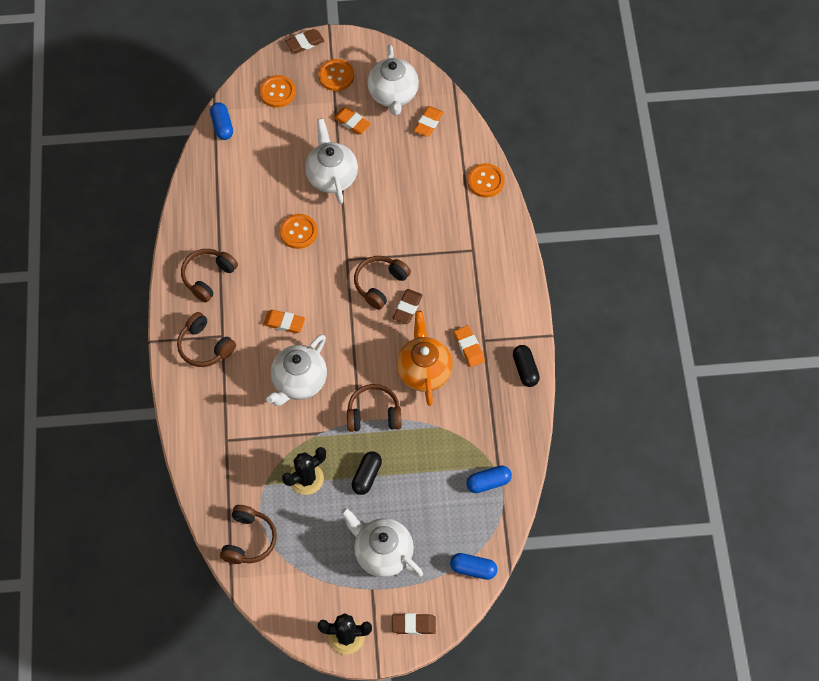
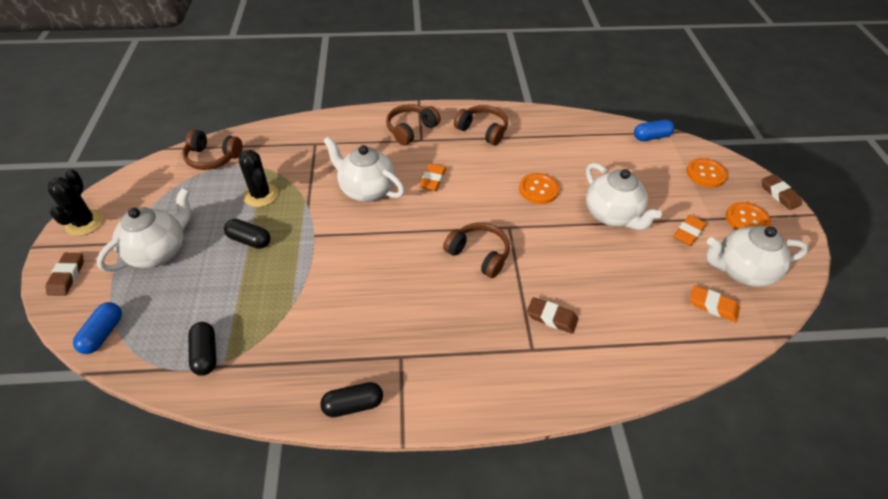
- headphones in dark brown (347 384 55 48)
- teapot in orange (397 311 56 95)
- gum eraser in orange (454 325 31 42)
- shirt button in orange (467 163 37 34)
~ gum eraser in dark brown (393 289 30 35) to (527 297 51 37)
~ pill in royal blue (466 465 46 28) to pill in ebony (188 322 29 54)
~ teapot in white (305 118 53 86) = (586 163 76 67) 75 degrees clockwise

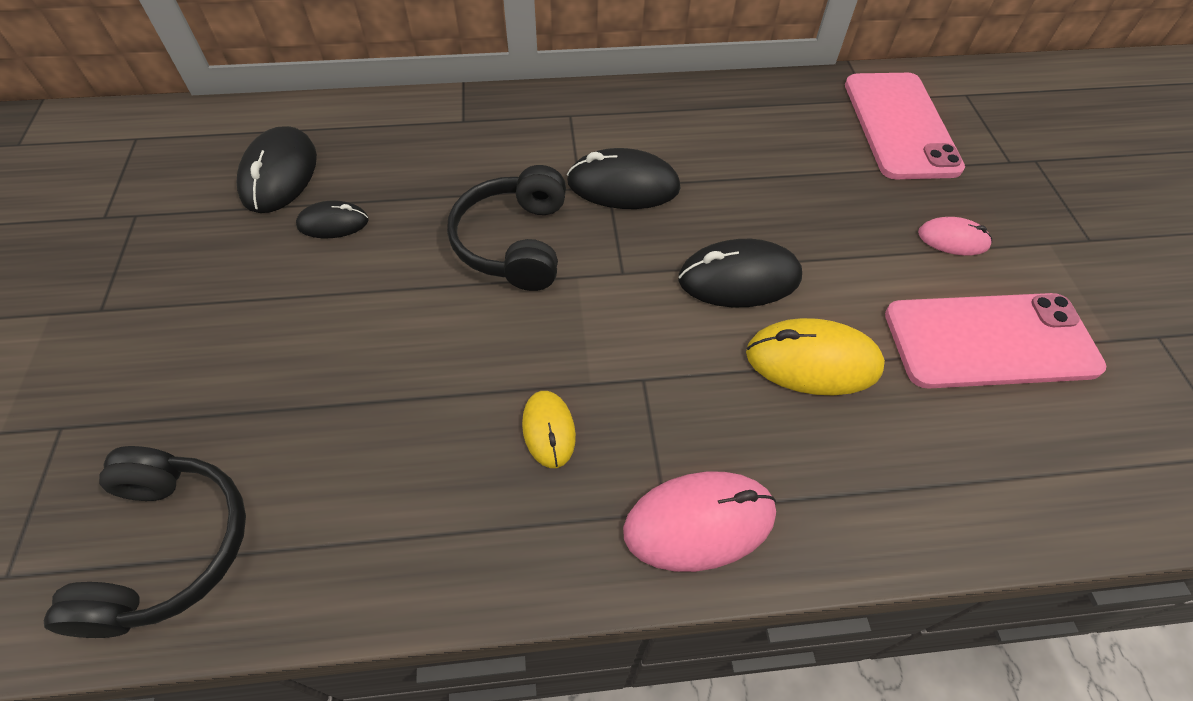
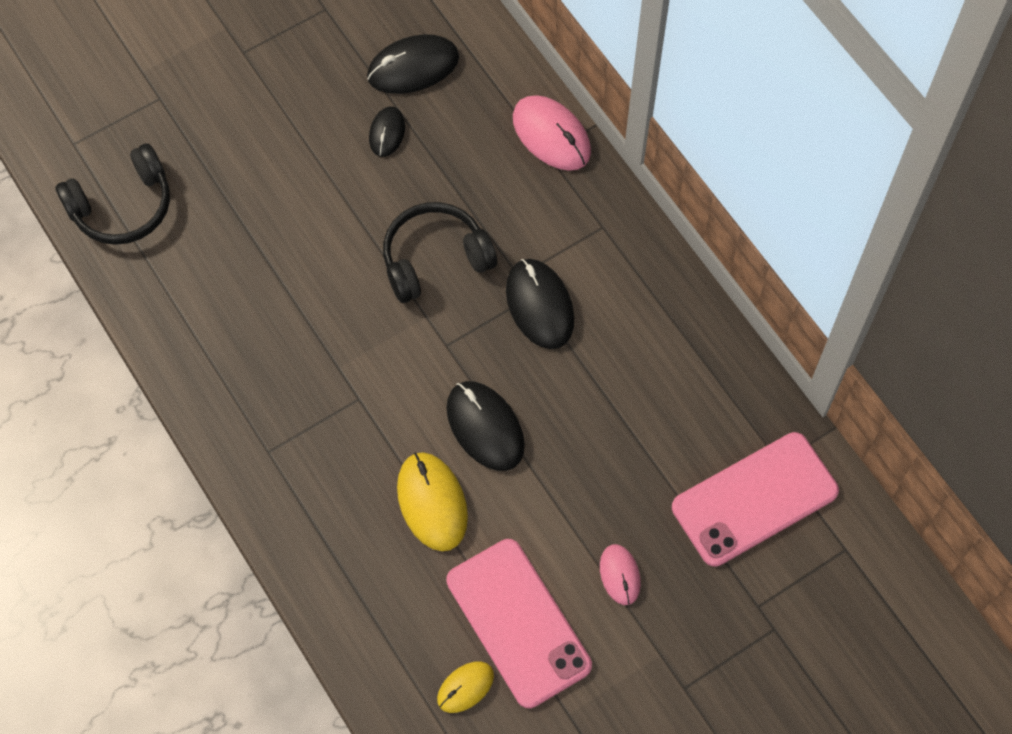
~ mouse in golden (522 391 54 77) to (437 661 57 52)
~ mouse in pink (623 472 153 100) to (513 95 78 76)
~ mouse in ebony (296 201 73 37) = (369 107 36 50) 45 degrees clockwise

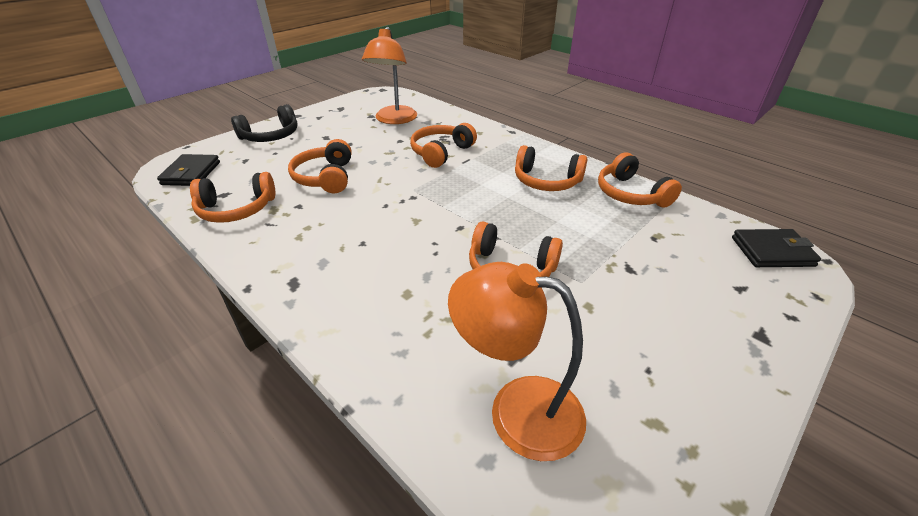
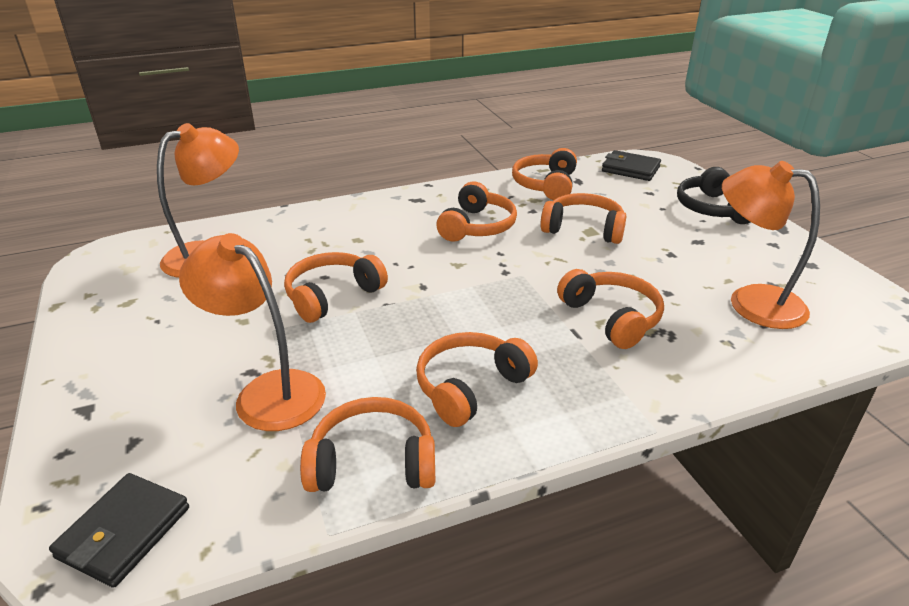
+ lamp in orange (179 233 147 198)
+ headphones in orange (436 182 81 60)

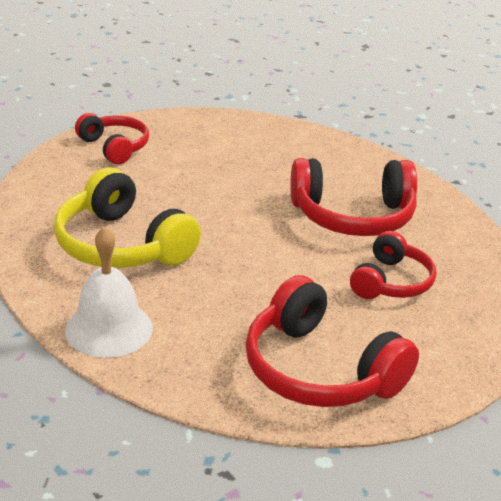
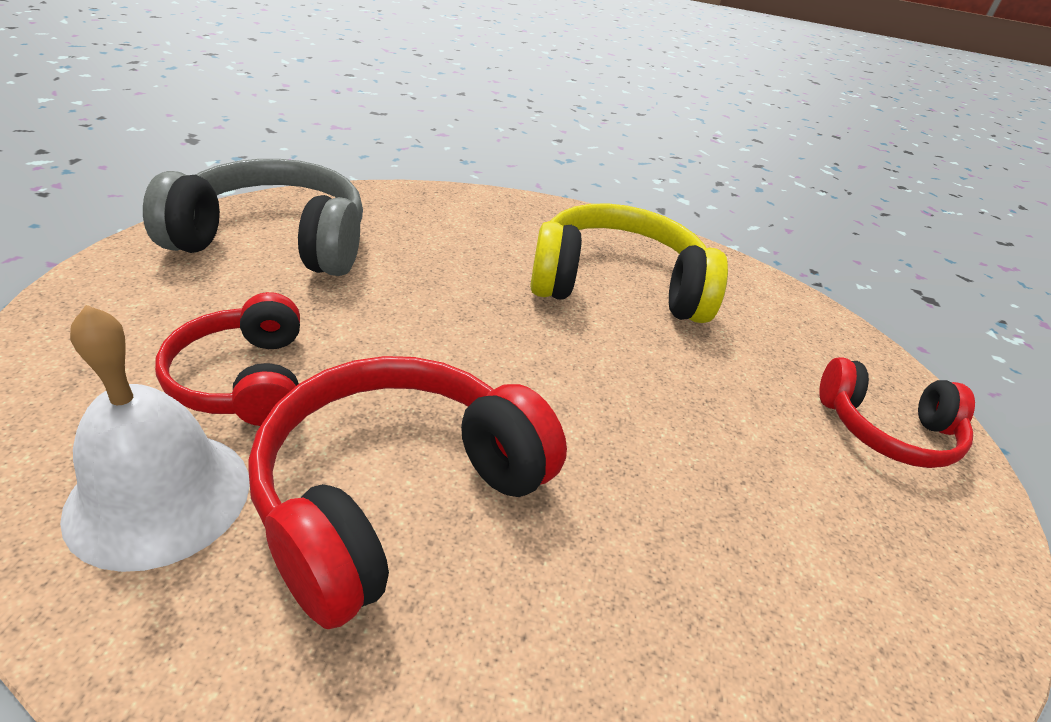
~ school bell in white (65 227 88 131) to (60 305 190 267)
~ headphones in crimson (245 275 174 132) to headphones in grey (143 159 220 117)

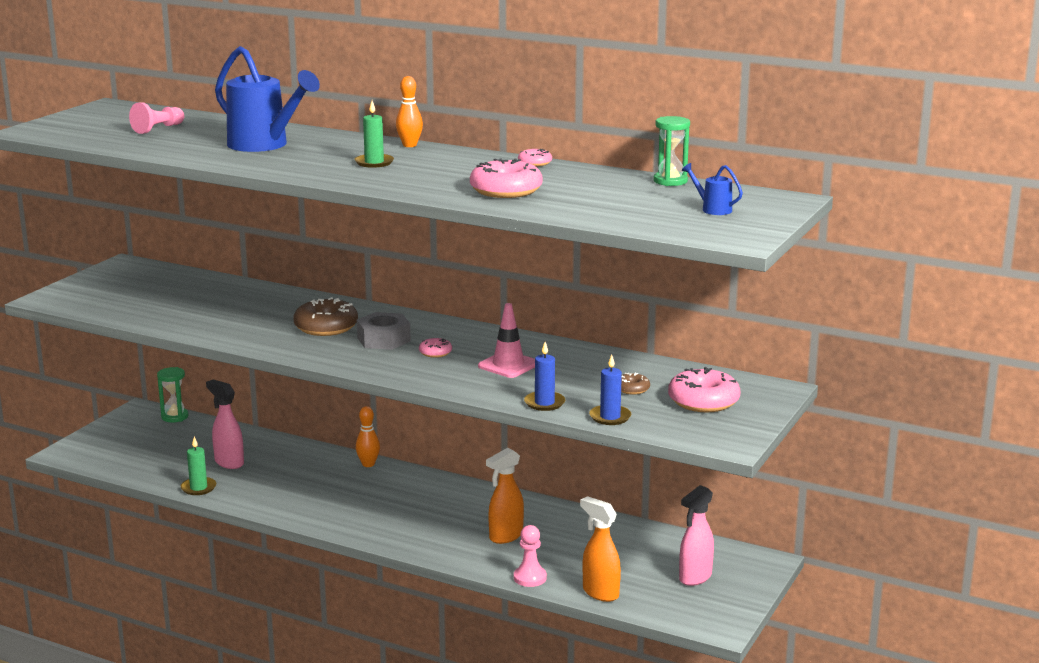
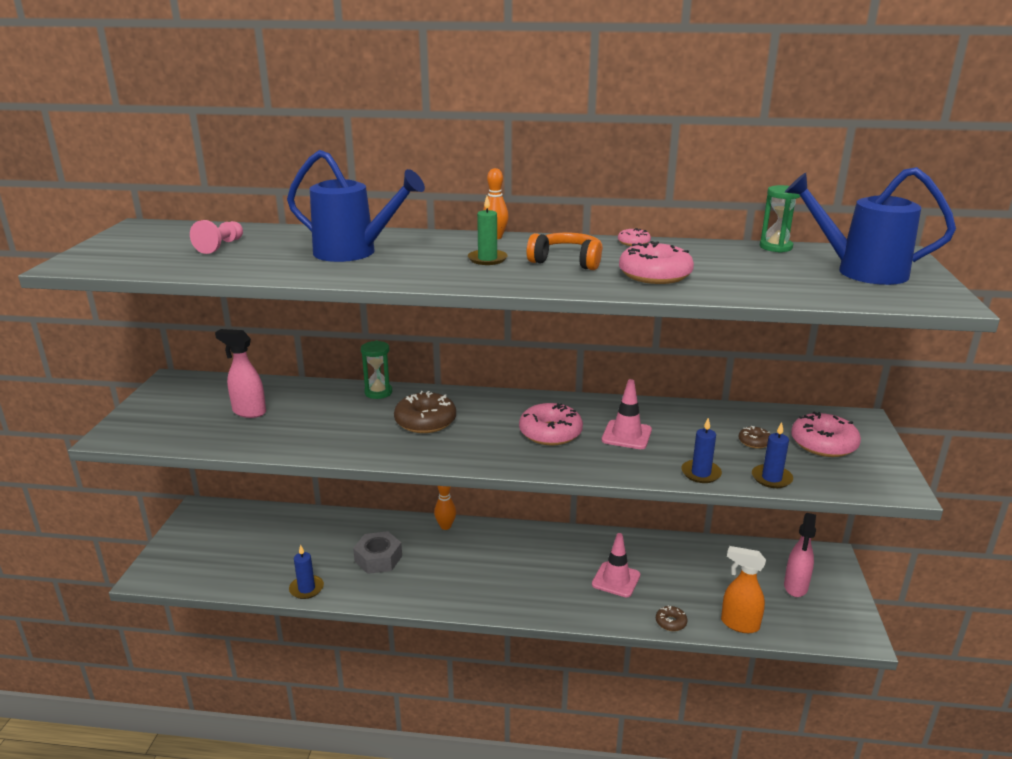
+ headphones in orange (527 233 76 37)
~ sandglass in leaf-green (157 367 31 55) to (361 341 31 58)
~ spray cleaner in pink (206 380 38 89) to (215 329 51 89)
~ nut in grey (357 312 54 38) to (353 531 49 43)
~ spray cleaner in orange (486 448 38 96) to safety cone in pink (592 533 48 64)
~ chess pawn in pink (514 525 33 62) to glazed donut in dark brown (656 605 31 26)
~ candle in leaf-green (181 437 35 58) to candle in royal blue (289 545 35 54)
~ glazed donut in pink (419 338 33 20) = (519 403 64 43) x2.00
~ watering pot in royal blue (682 163 61 52) = (785 167 171 118) x2.29

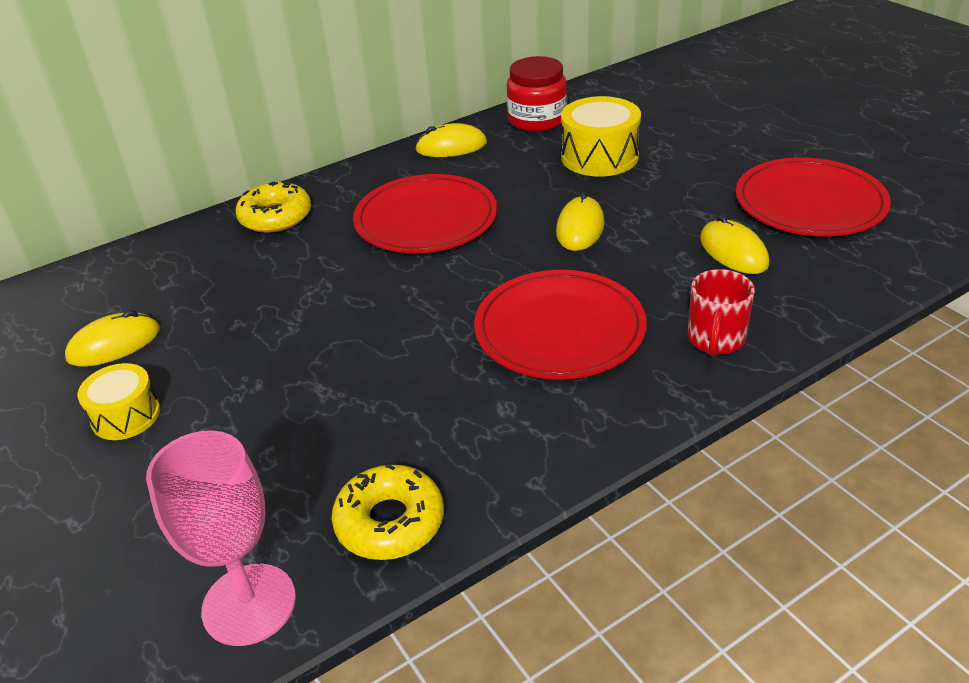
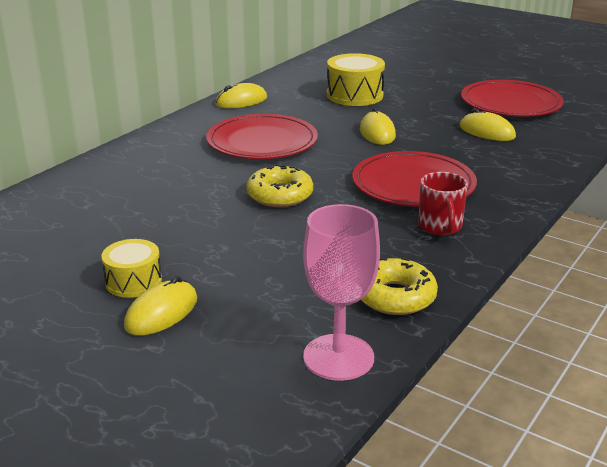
- jar in crimson (507 56 60 76)
~ mouse in golden (65 310 95 57) to (124 276 73 59)
~ glazed donut in golden (235 181 76 52) to (246 164 67 43)
~ coffee mug in crimson (688 269 67 87) to (418 172 50 64)

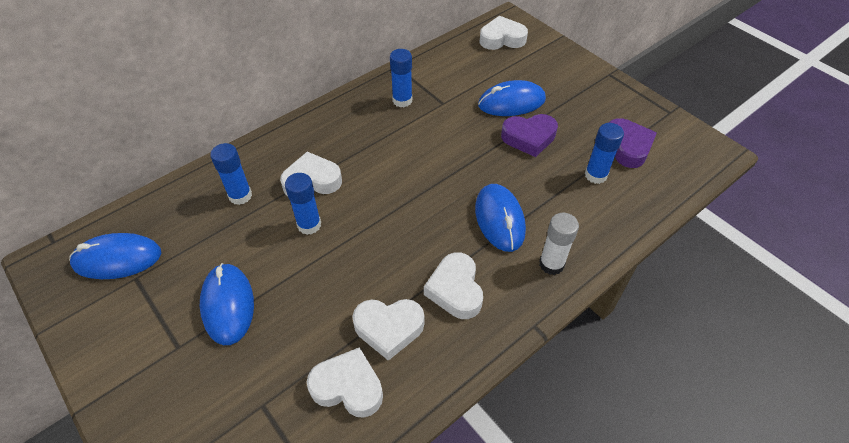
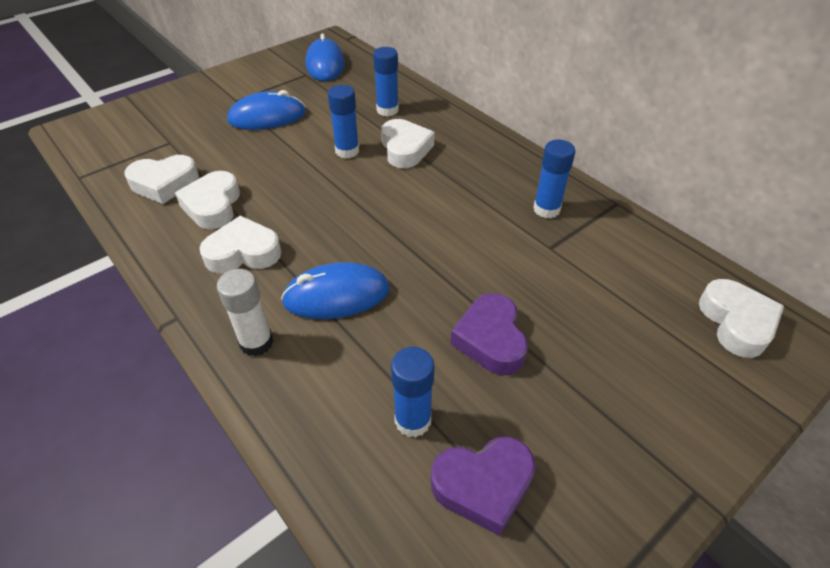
- mouse in royal blue (478 80 68 36)
~ heart in white (307 347 76 71) = (124 155 75 49) 60 degrees clockwise

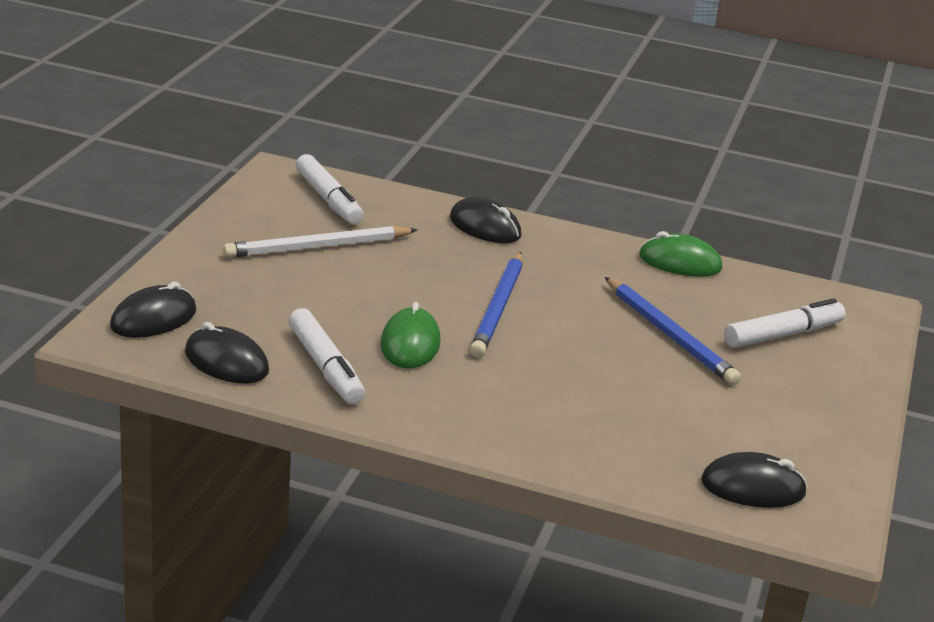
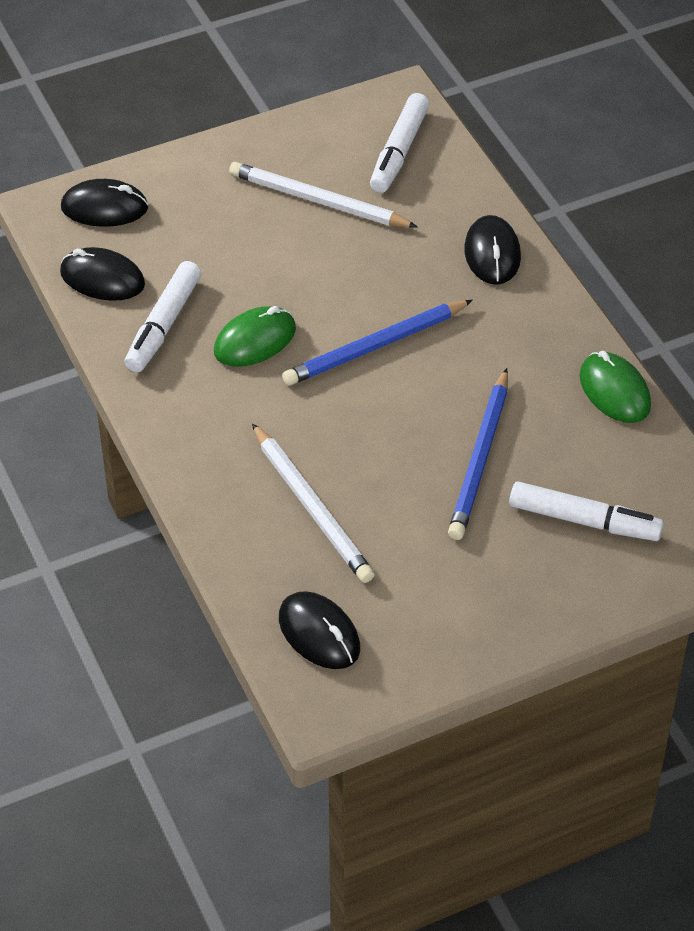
+ lead pencil in white (252 423 123 160)
~ mouse in ebony (185 322 84 61) = (60 247 85 54) 60 degrees counterclockwise

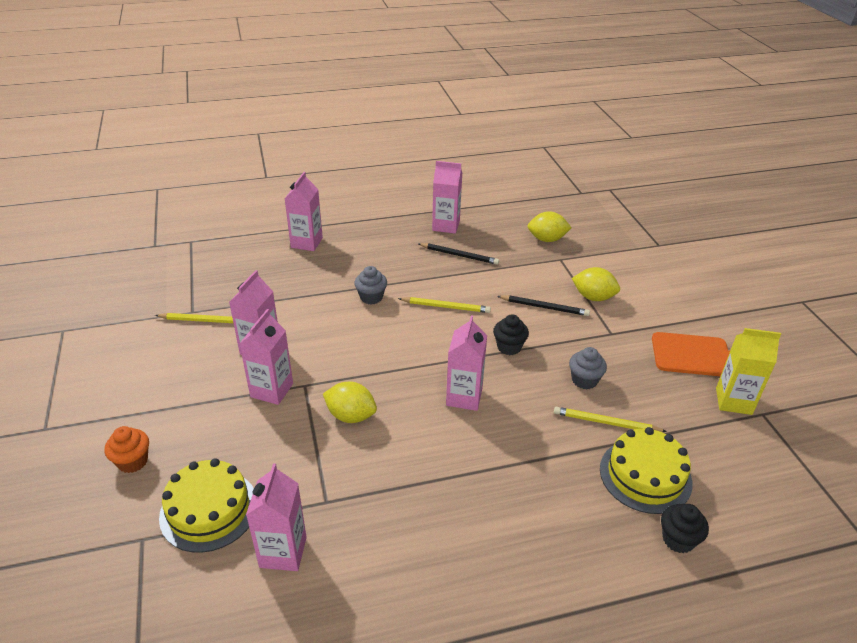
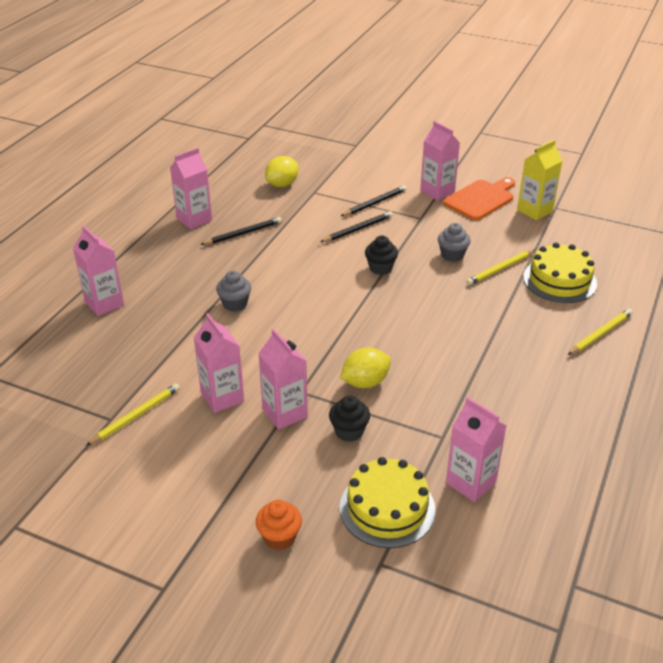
~ lead pencil in golden (398 297 93 16) to (568 309 65 46)
~ juice carton in pink (446 315 41 96) to (420 121 40 80)
~ muffin in ebony (661 504 48 49) to (329 396 41 46)
~ citrus fruit in golden (572 267 48 34) to lead pencil in ebony (341 185 66 31)

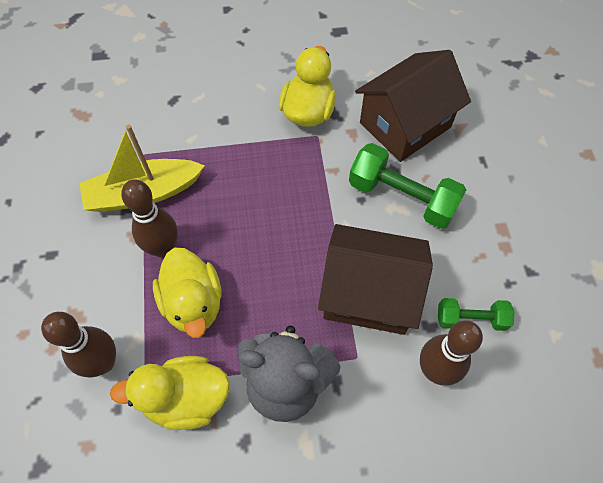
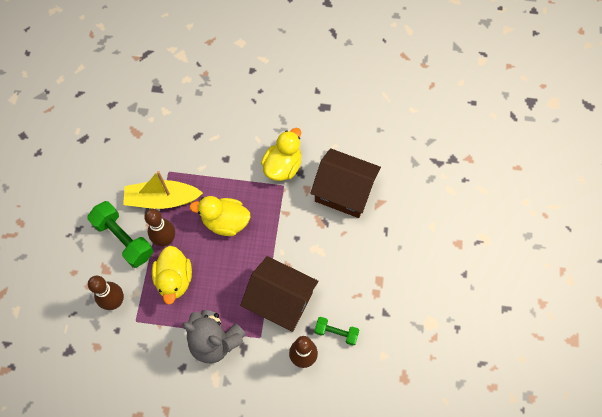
~ duck in golden (110 356 120 74) to (190 196 61 40)
~ dumbbell in leaf-green (349 143 117 86) to (87 201 67 67)
~ toy house in dark brown (355 50 116 112) = (310 148 71 70) 45 degrees clockwise

